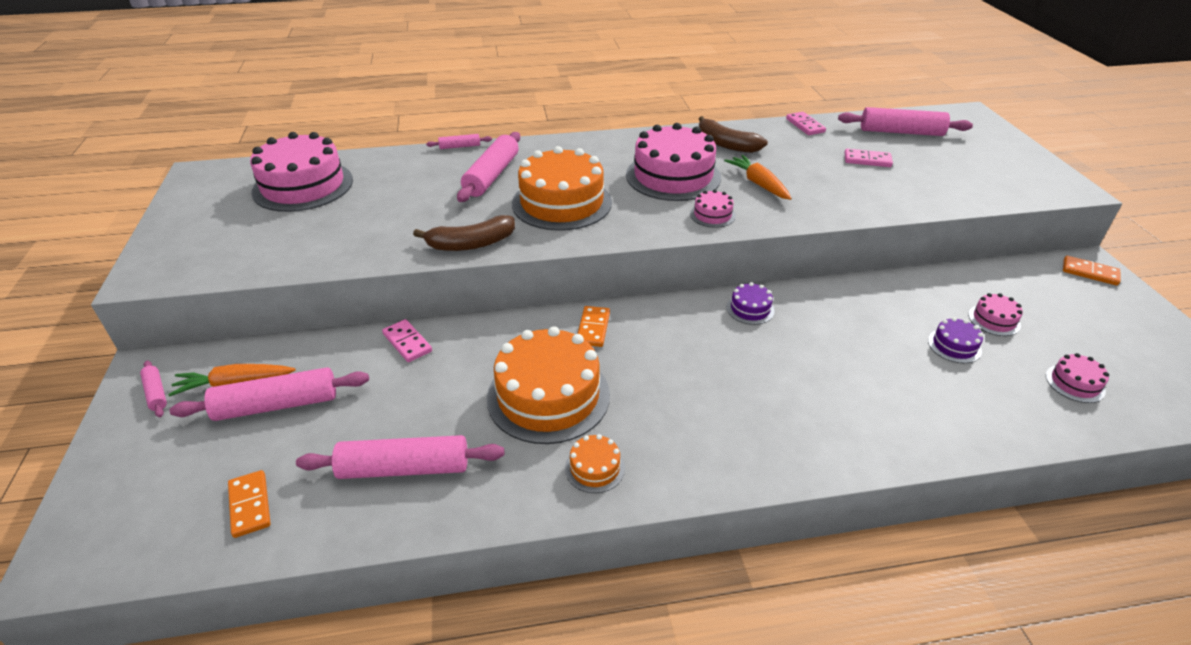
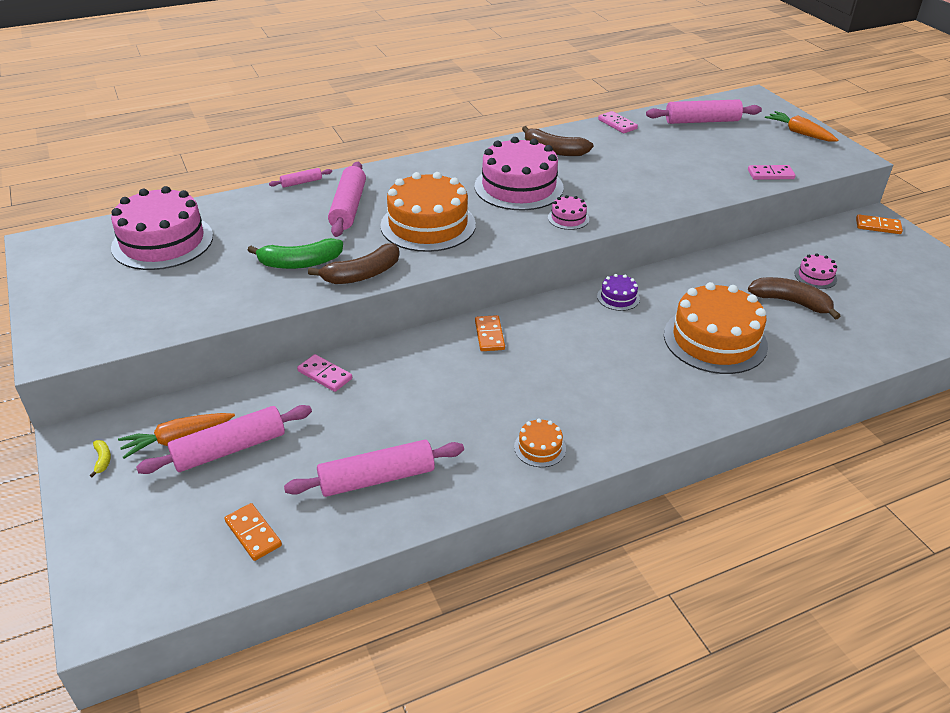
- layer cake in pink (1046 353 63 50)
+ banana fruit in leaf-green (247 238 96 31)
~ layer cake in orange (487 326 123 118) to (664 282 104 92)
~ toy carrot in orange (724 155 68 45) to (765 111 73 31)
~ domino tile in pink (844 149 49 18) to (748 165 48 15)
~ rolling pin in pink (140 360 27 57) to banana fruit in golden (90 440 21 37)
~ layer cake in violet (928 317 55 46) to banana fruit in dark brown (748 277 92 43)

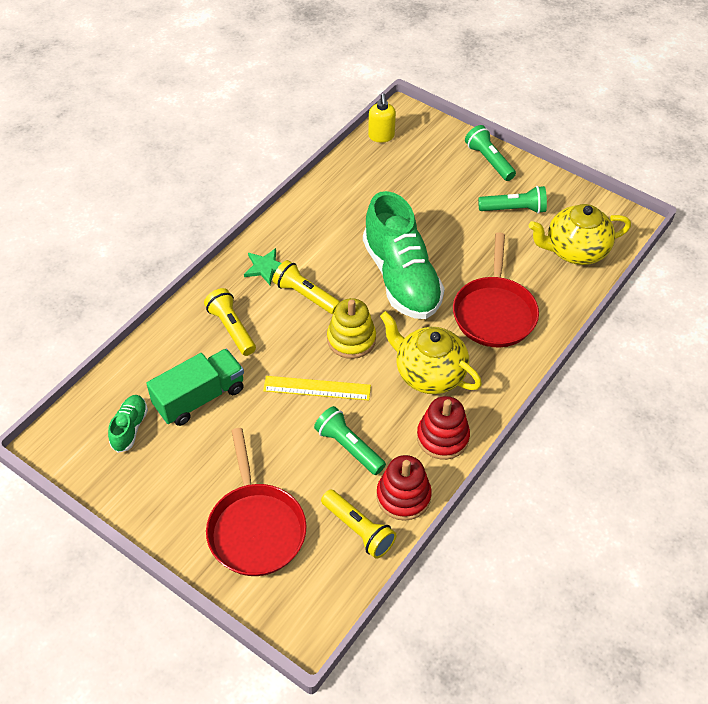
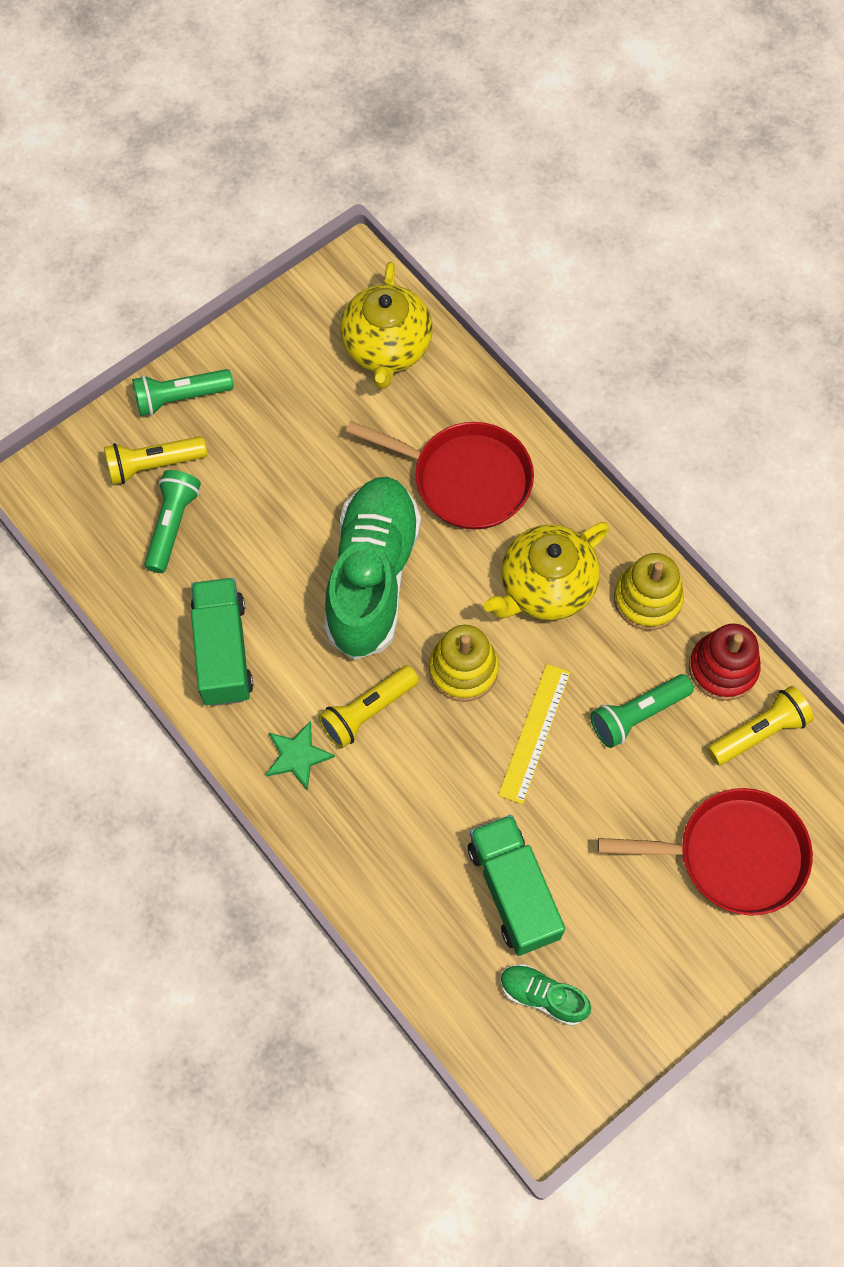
- soap dispenser in golden (368 93 28 49)
+ truck in leaf-green (191 578 62 128)
~ flashlight in golden (204 288 52 68) to (104 436 103 49)
~ flashlight in leaf-green (478 186 69 28) to (144 470 57 103)
~ stacking toy in crimson (417 396 53 64) to stacking toy in golden (614 553 70 77)
~ shoe in leaf-green (363 191 82 128) = (324 477 97 183) 75 degrees counterclockwise

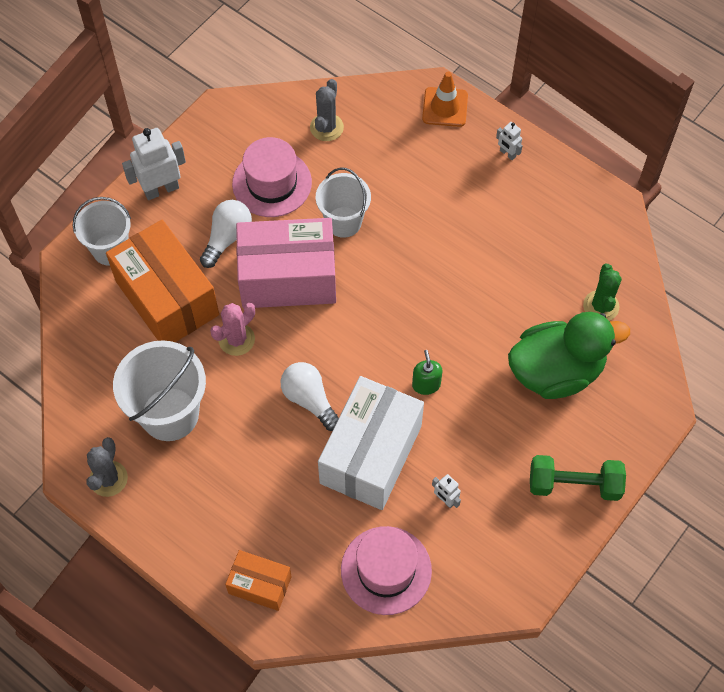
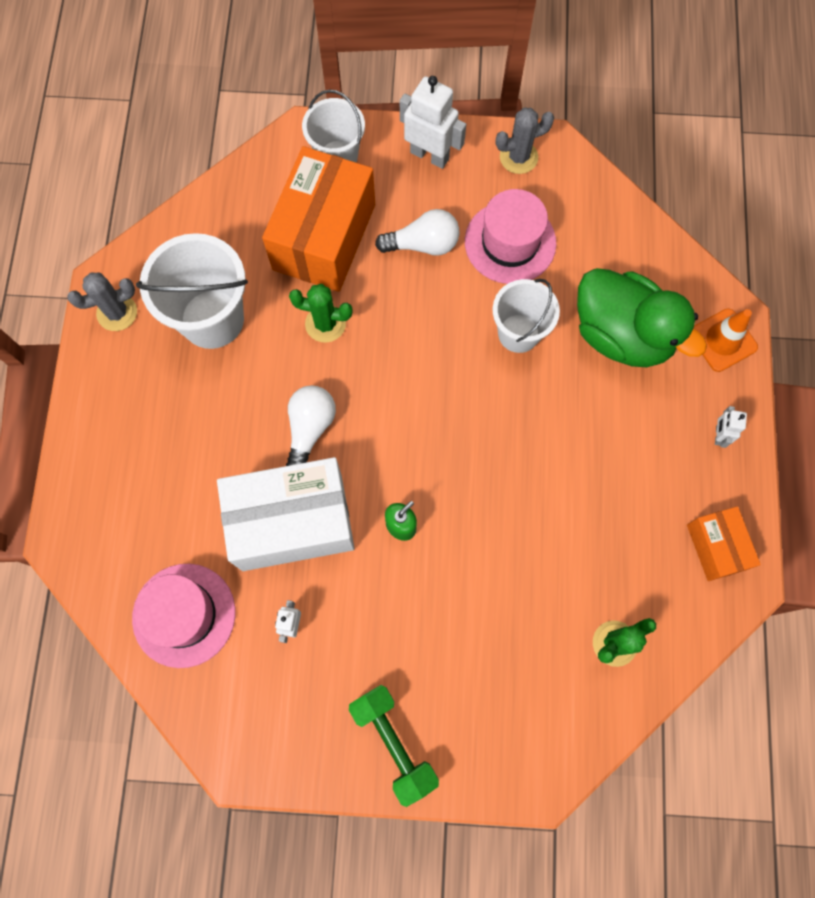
- parcel in pink (236 218 100 90)
~ parcel in orange (225 550 67 61) to (687 506 74 75)
~ prickly plant in grey (310 79 34 62) to (496 108 58 66)
~ duck in leaf-green (508 312 122 87) to (577 268 130 99)
~ prickly plant in pink (210 303 45 53) to prickly plant in leaf-green (289 284 64 59)

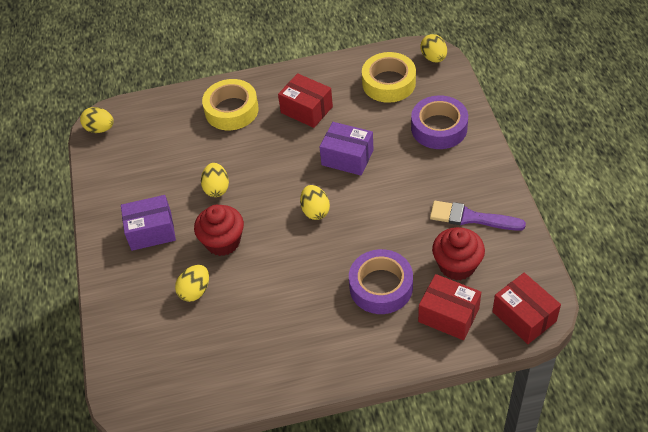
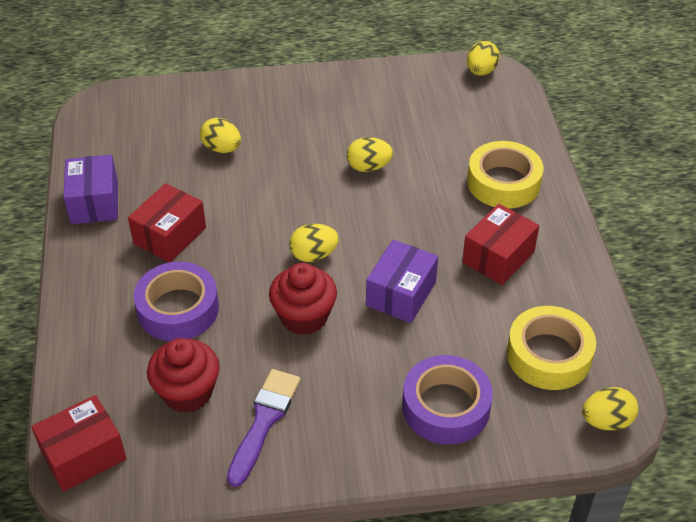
~ parcel in violet (121 195 55 56) to (64 155 54 69)
~ muffin in crimson (194 205 50 51) to (269 263 68 72)
~ parcel in crimson (418 274 63 66) to (128 183 78 80)

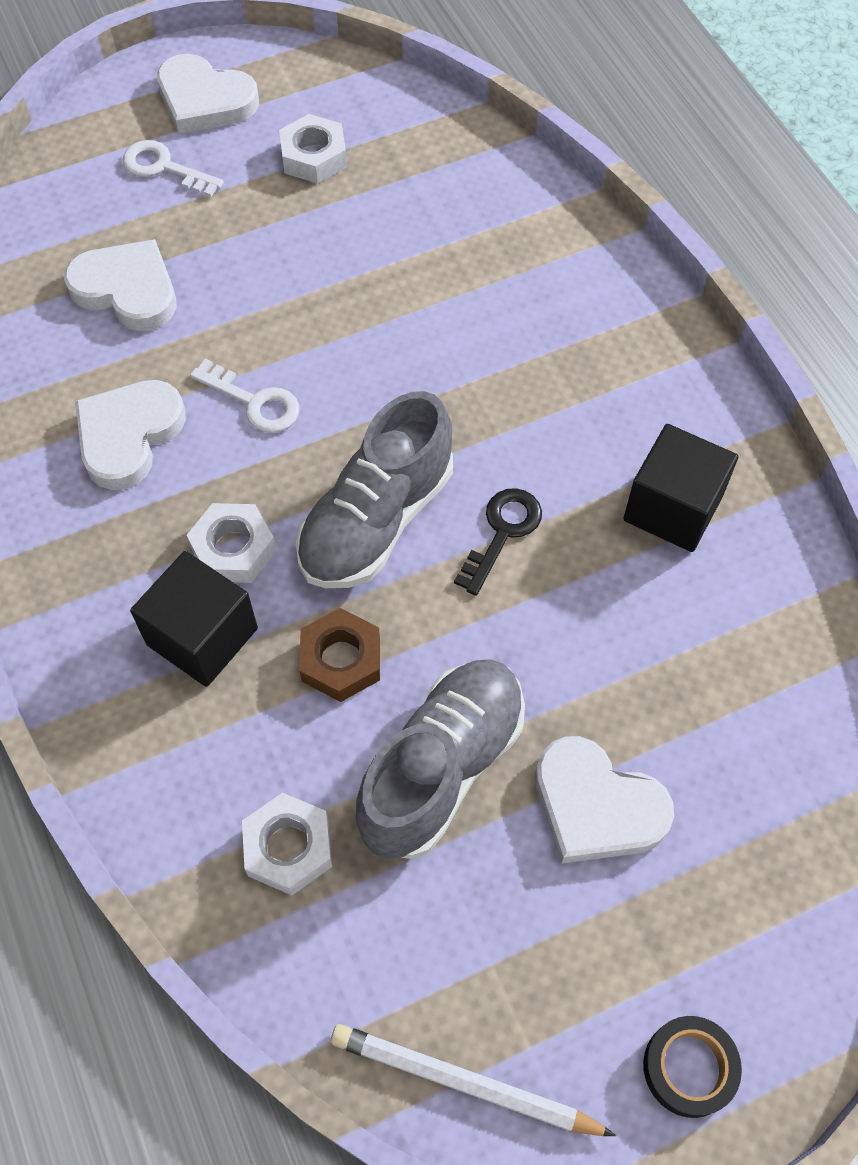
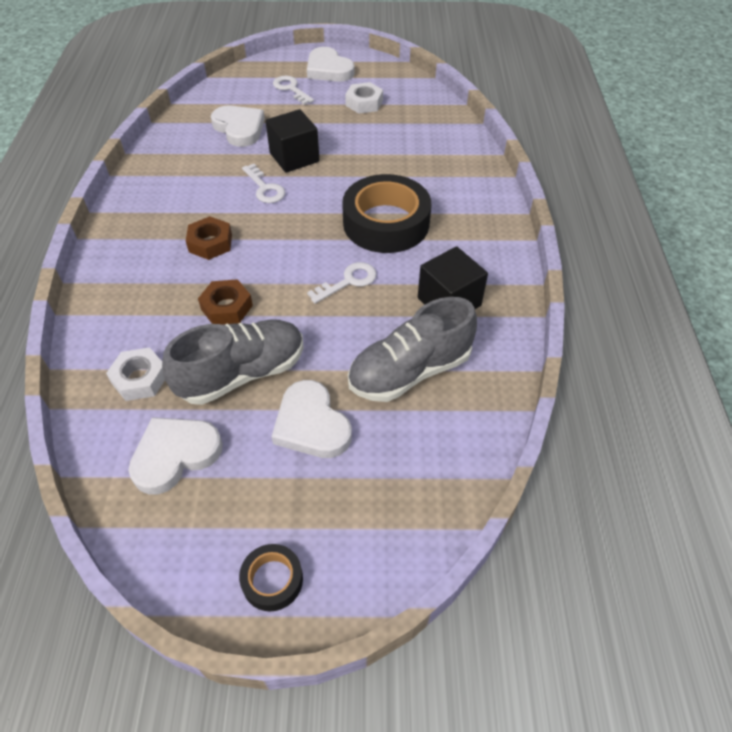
- lead pencil in white (331 1024 285 112)
+ sticky tape in ebony (342 174 89 79)
~ heart in white (75 380 111 110) to (128 417 95 78)
~ cube in ebony (130 551 128 136) to (266 109 53 64)
~ shoe in grey (296 391 157 197) to (348 297 129 105)
~ nut in white (187 503 90 80) to nut in dark brown (186 216 46 44)
~ key in ebony (454 488 88 108) to key in white (307 262 70 42)

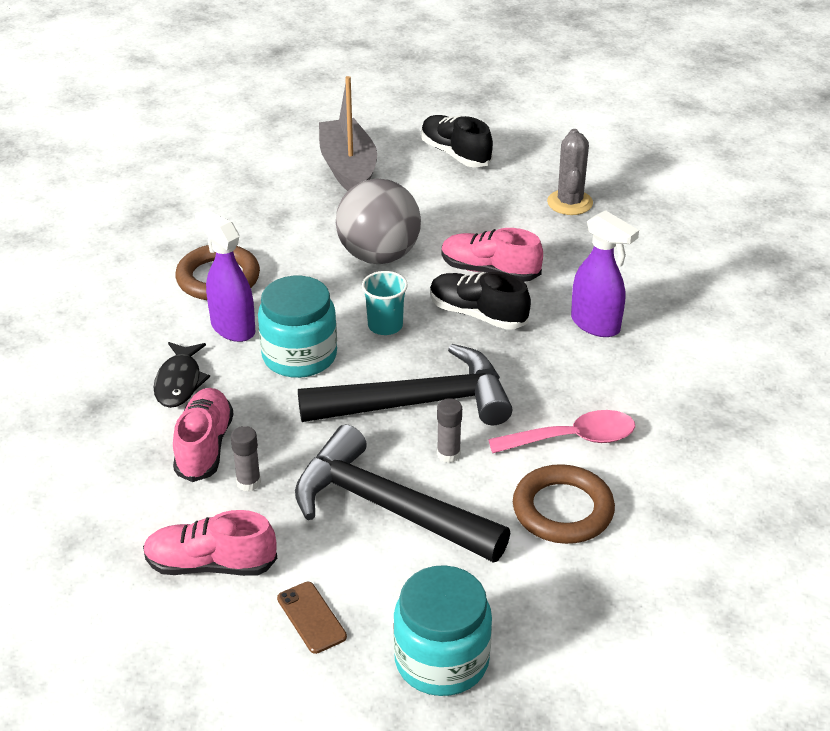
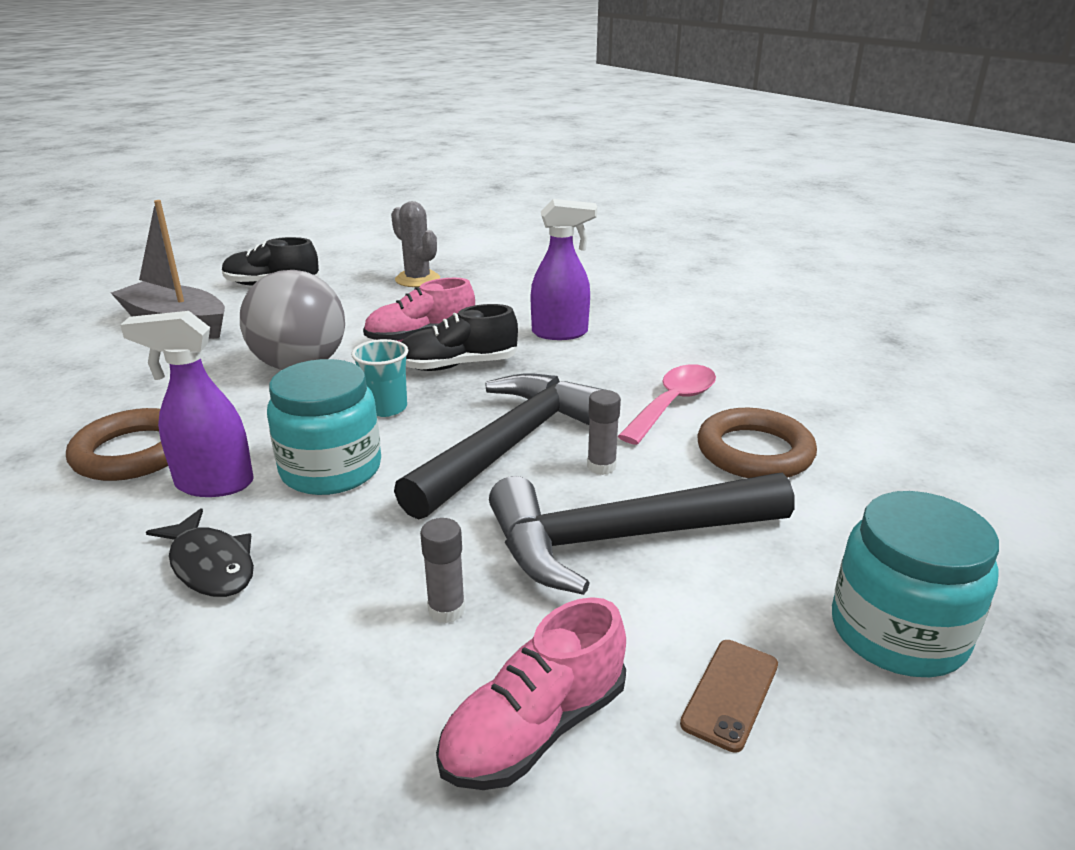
- shoe in pink (173 388 60 94)
~ mobile phone in dark brown (277 582 70 72) = (680 640 98 113) 75 degrees counterclockwise

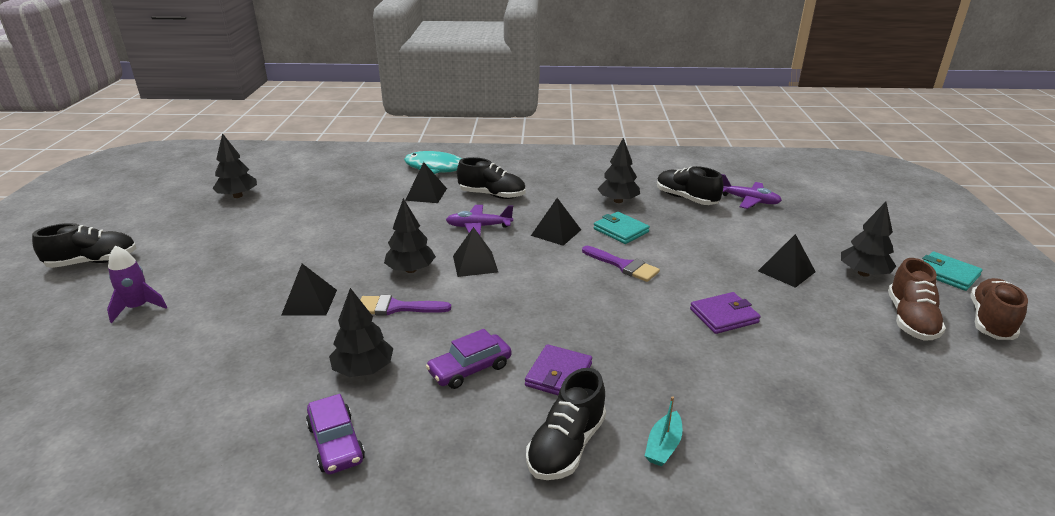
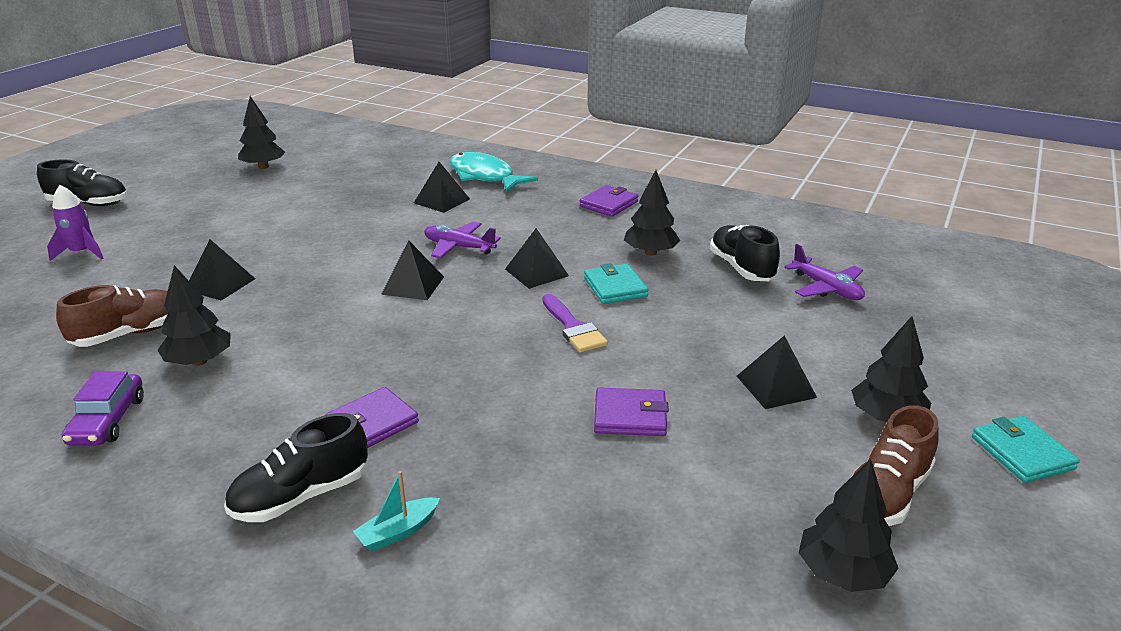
- paintbrush in violet (360 295 91 21)
- automobile in violet (426 329 86 60)
- shoe in ebony (457 157 69 42)
+ wallet in violet (580 185 58 32)
~ tree in ebony (384 198 52 75) to (799 459 100 133)
~ shoe in dark brown (970 278 58 62) to (56 285 113 62)

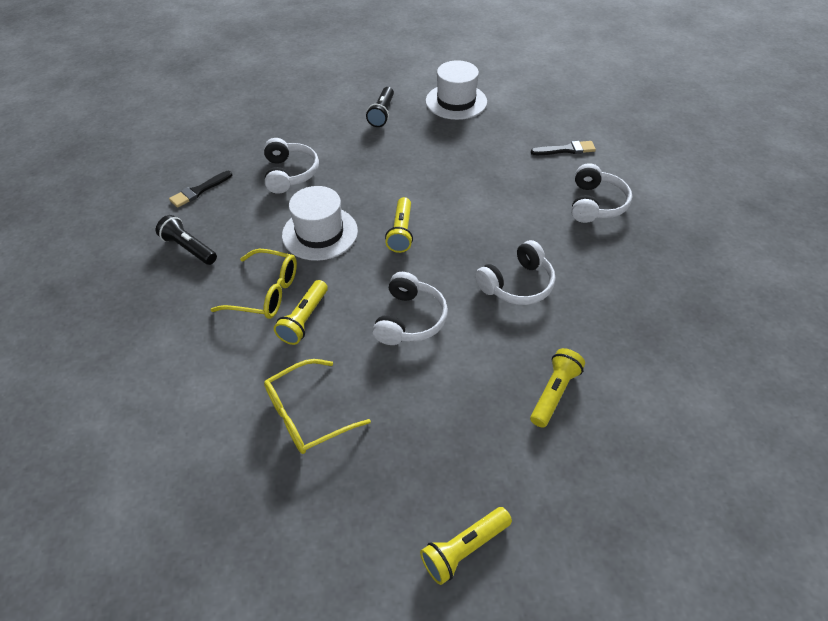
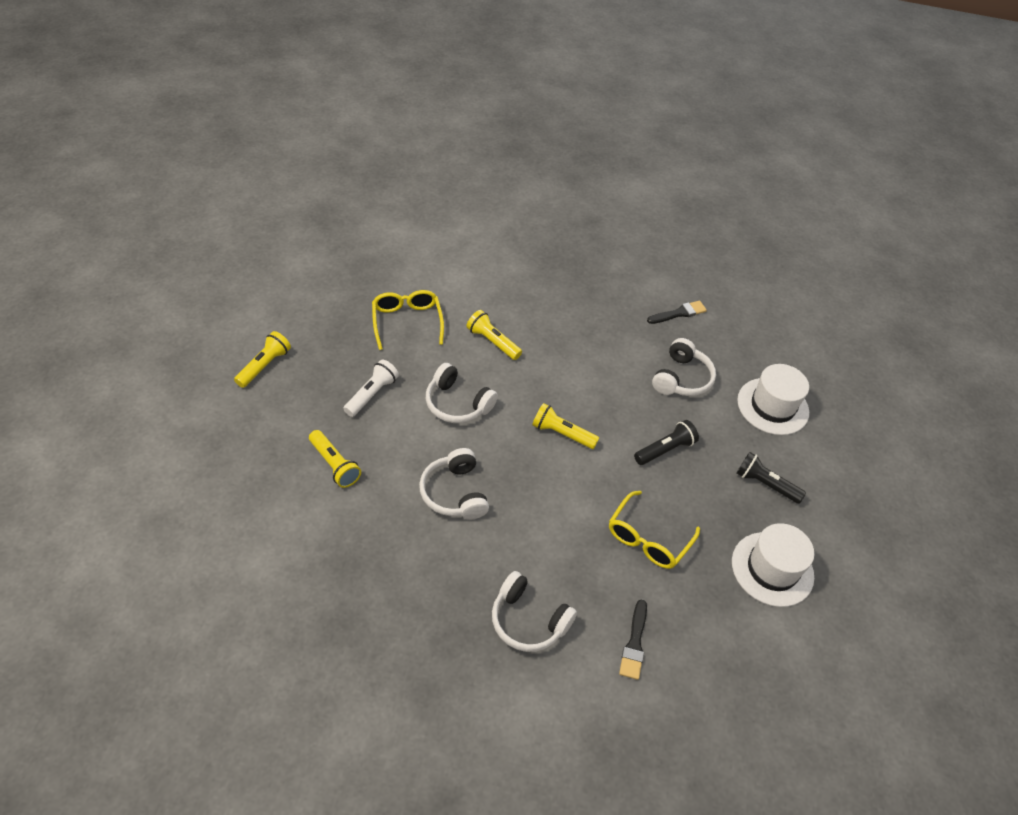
+ flashlight in white (343 360 56 57)
~ flashlight in ebony (156 215 61 50) to (634 420 65 45)
~ eyeglasses in golden (210 249 87 70) to (609 491 91 78)
~ top hat in white (282 186 76 75) to (737 364 72 71)
~ paintbrush in ebony (169 171 63 37) = (647 301 60 23) 90 degrees clockwise
~ headphones in white (264 138 55 56) = (652 338 64 58) 75 degrees counterclockwise
~ flashlight in golden (420 507 92 78) = (234 331 57 57) 45 degrees clockwise

